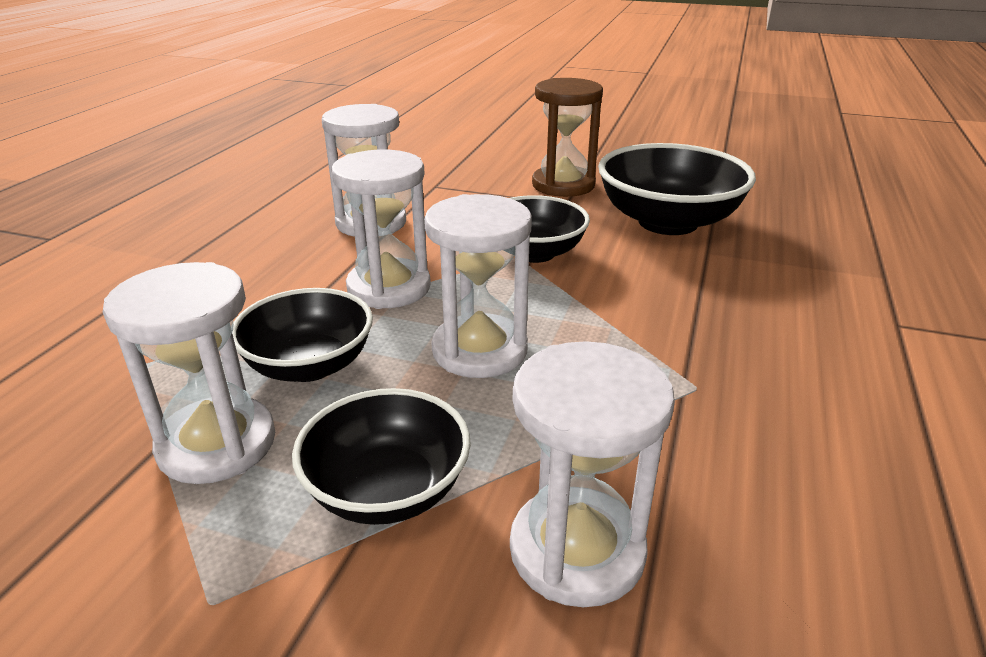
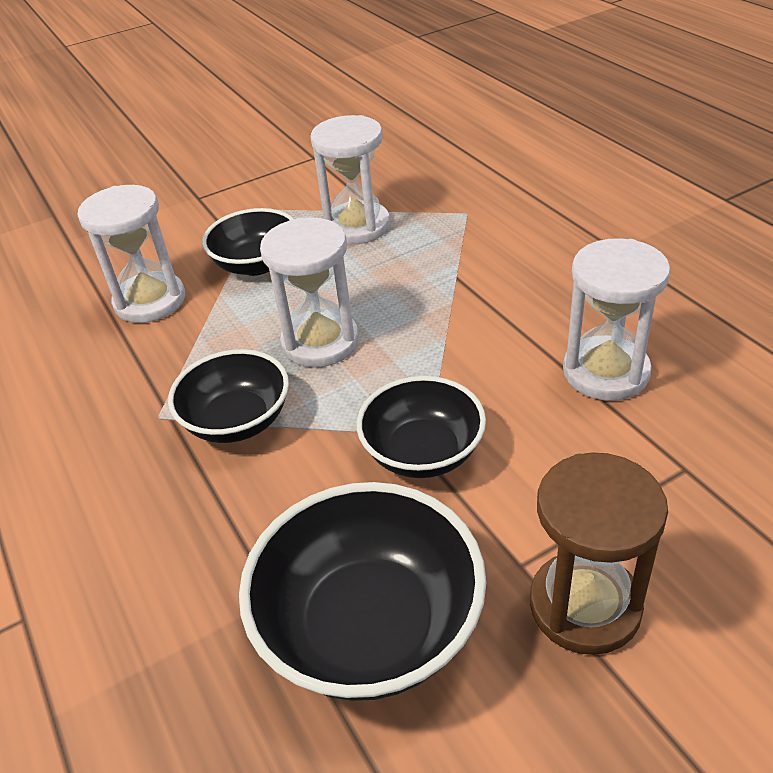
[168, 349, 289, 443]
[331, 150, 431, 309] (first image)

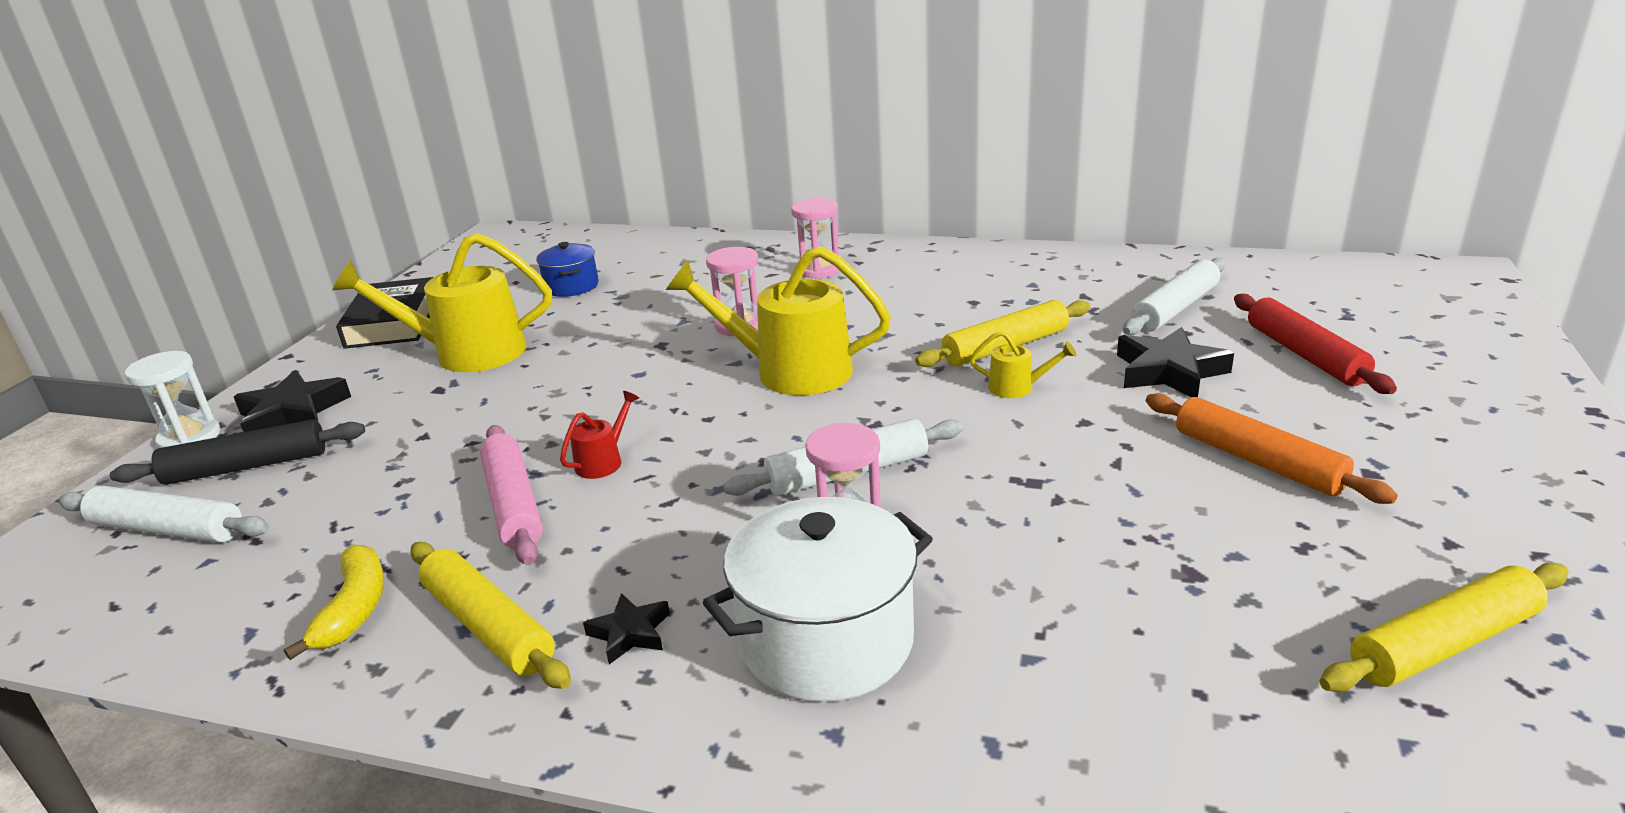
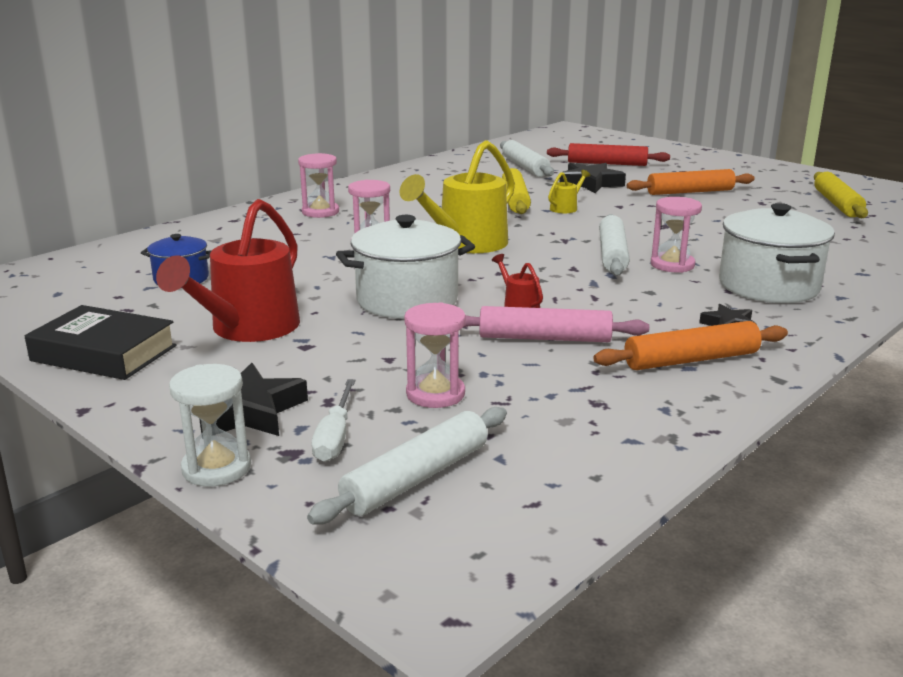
[312, 379, 356, 462]
[284, 544, 384, 660] (first image)
[156, 199, 300, 342]
[594, 321, 788, 370]
[336, 215, 475, 319]
[404, 302, 466, 408]

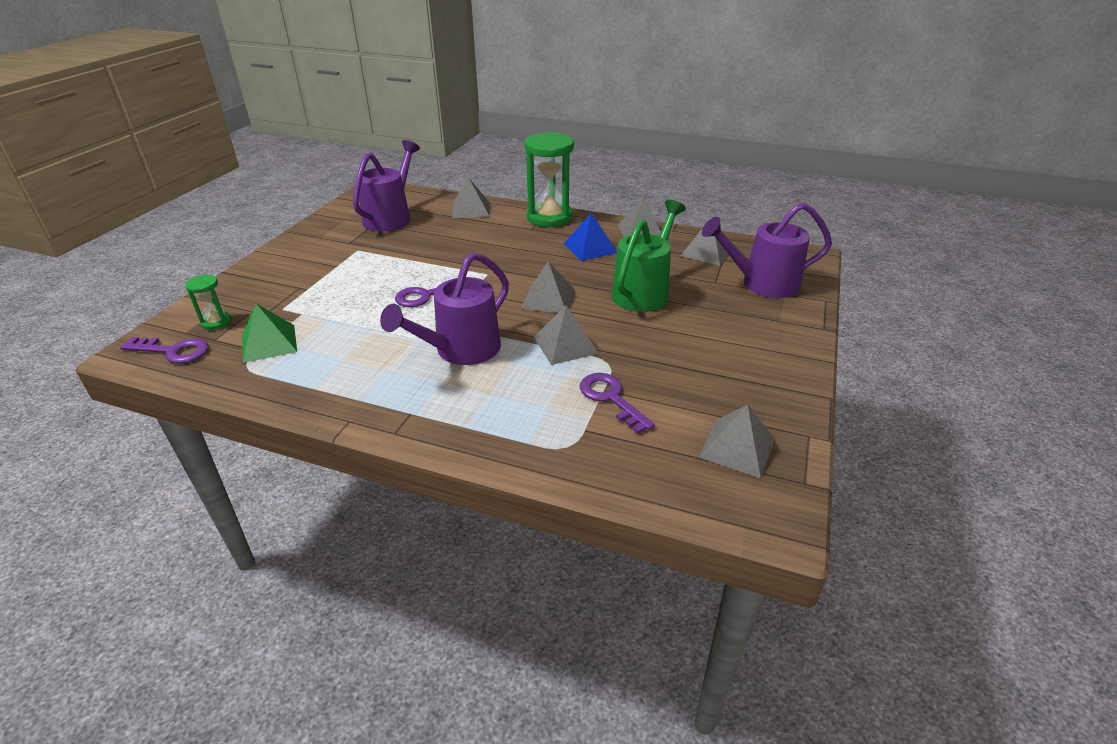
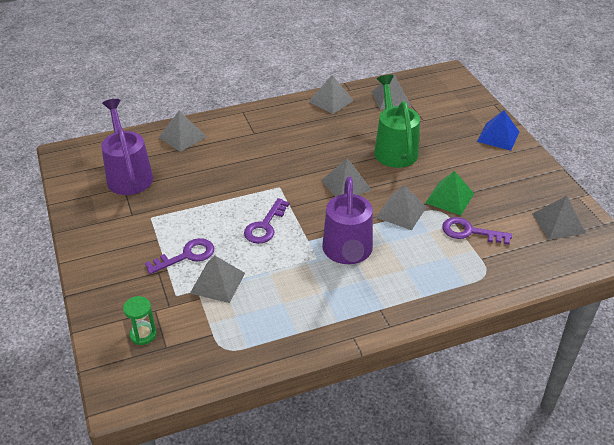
[145, 238, 214, 274]
[425, 171, 474, 215]
[524, 132, 574, 227] (first image)
[477, 110, 519, 151]
[702, 202, 832, 298] (first image)
[190, 255, 245, 303]

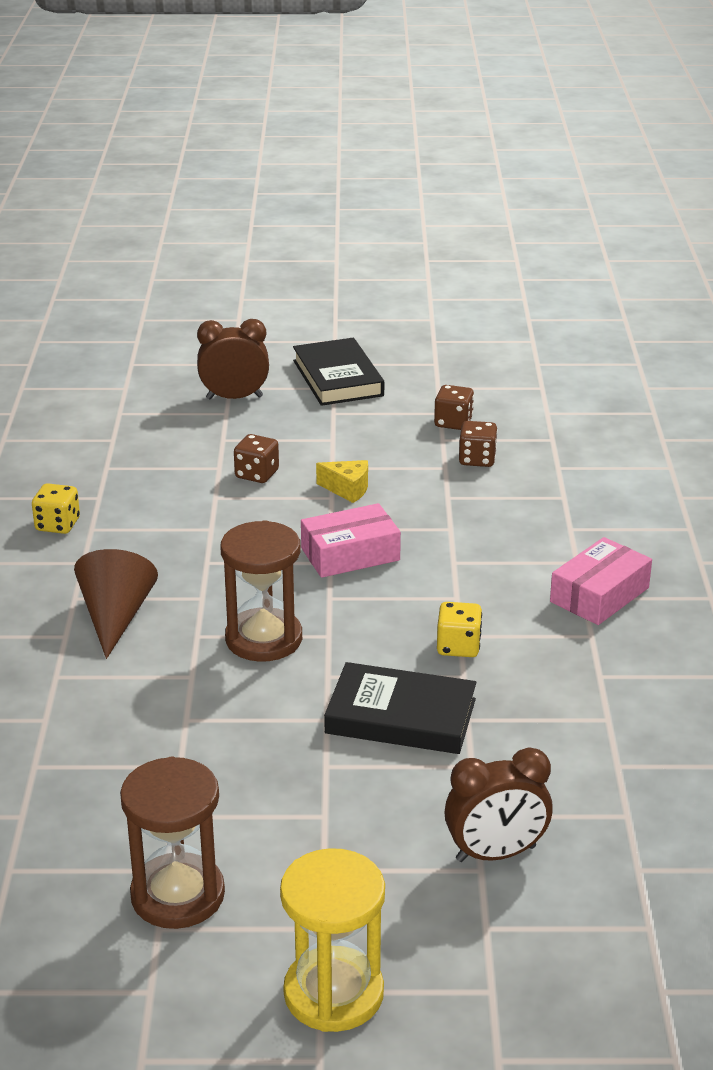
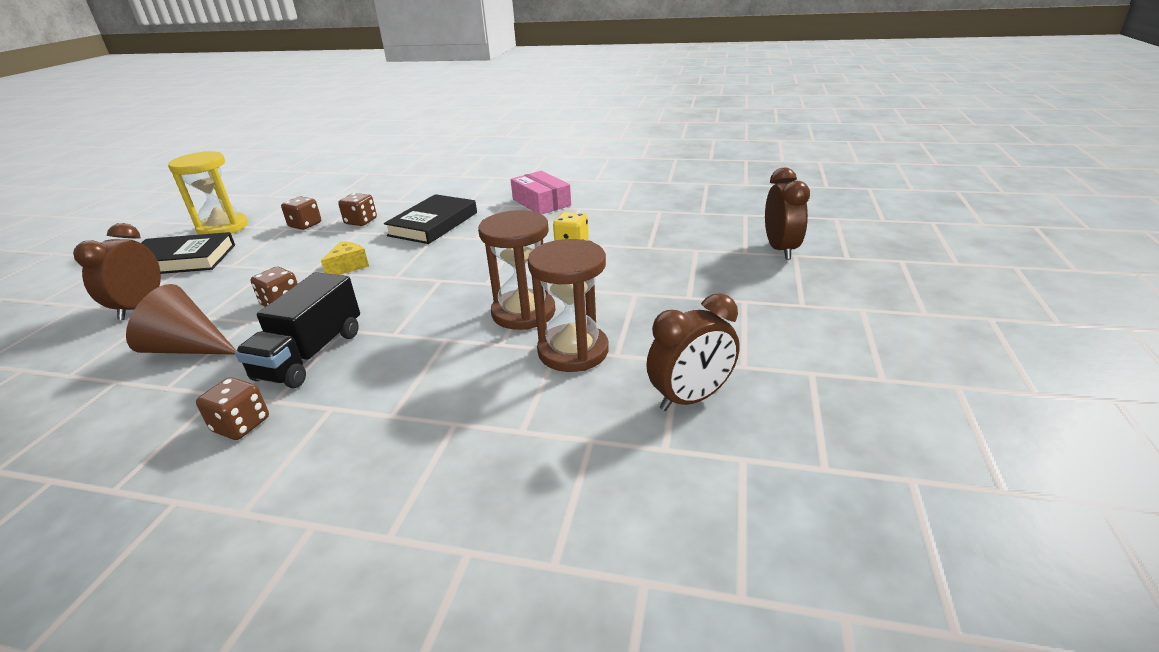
[196, 377, 269, 440]
[126, 284, 236, 355]
[528, 239, 609, 372]
[168, 151, 248, 235]
[301, 503, 401, 578] (first image)
[384, 194, 477, 244]
[235, 272, 360, 388]
[646, 293, 740, 411]

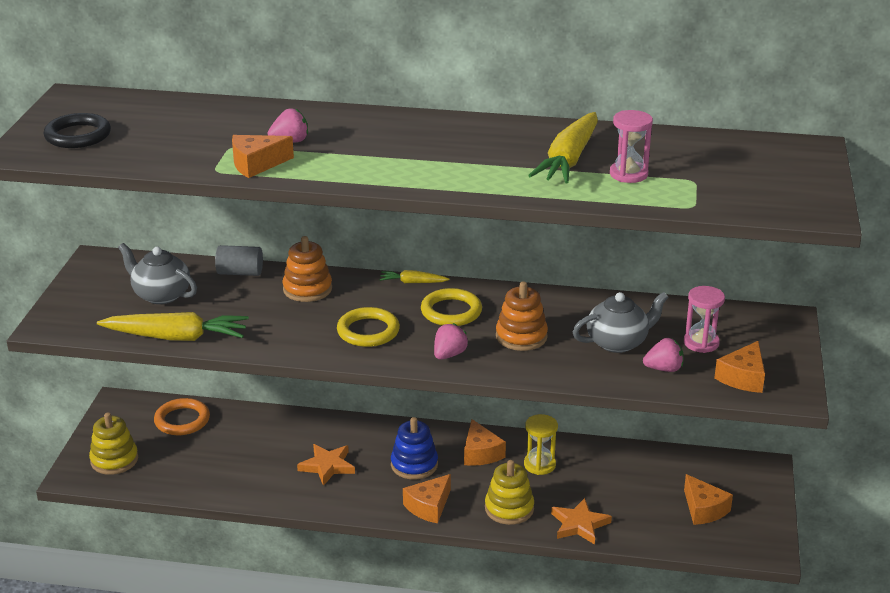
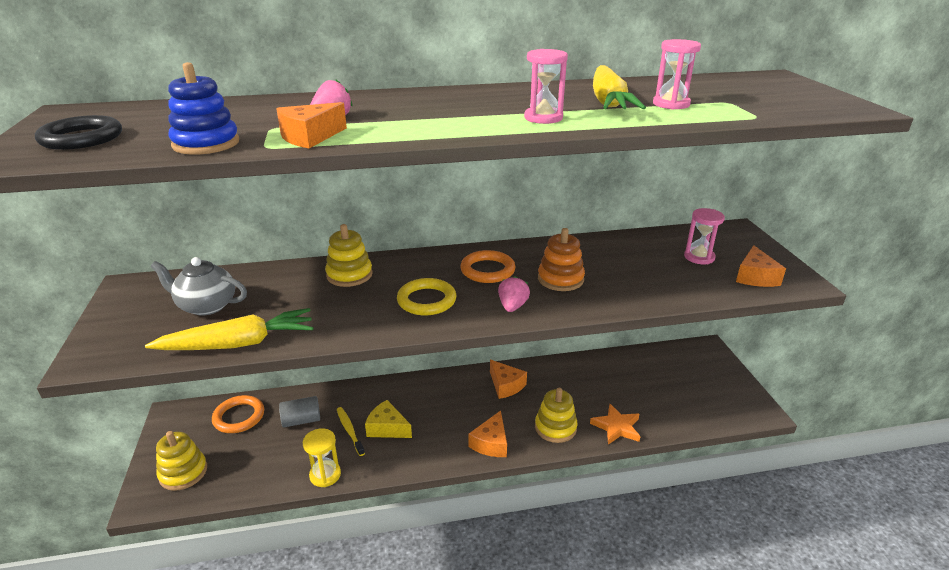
[279, 396, 320, 427]
[325, 224, 373, 287]
[365, 400, 412, 438]
[379, 270, 450, 283] (first image)
[168, 62, 239, 155]
[460, 250, 516, 283]
[303, 428, 341, 487]
[573, 292, 669, 353] (first image)
[643, 338, 684, 372] (first image)
[684, 474, 733, 525] (first image)
[337, 407, 365, 456]
[524, 49, 568, 124]

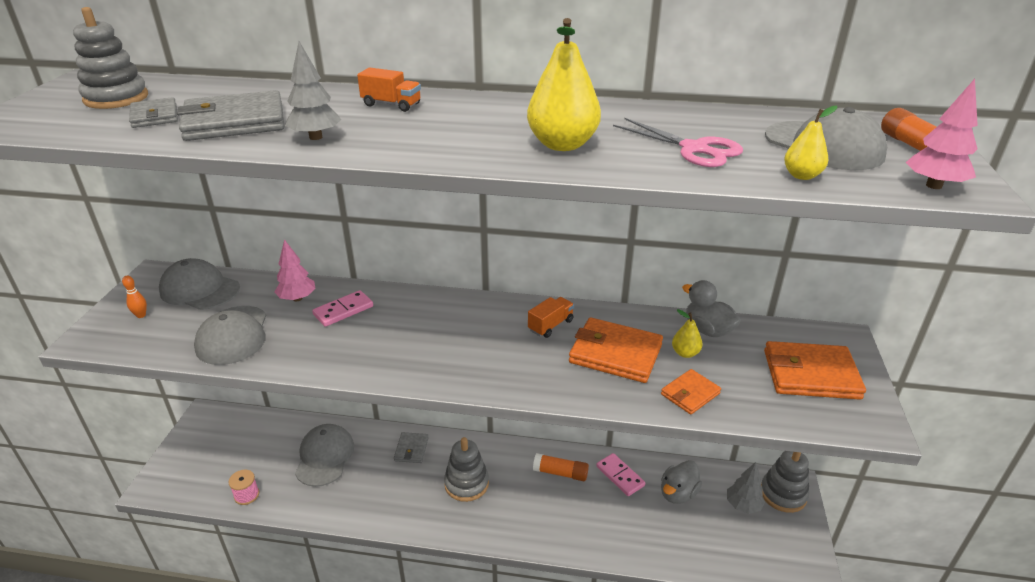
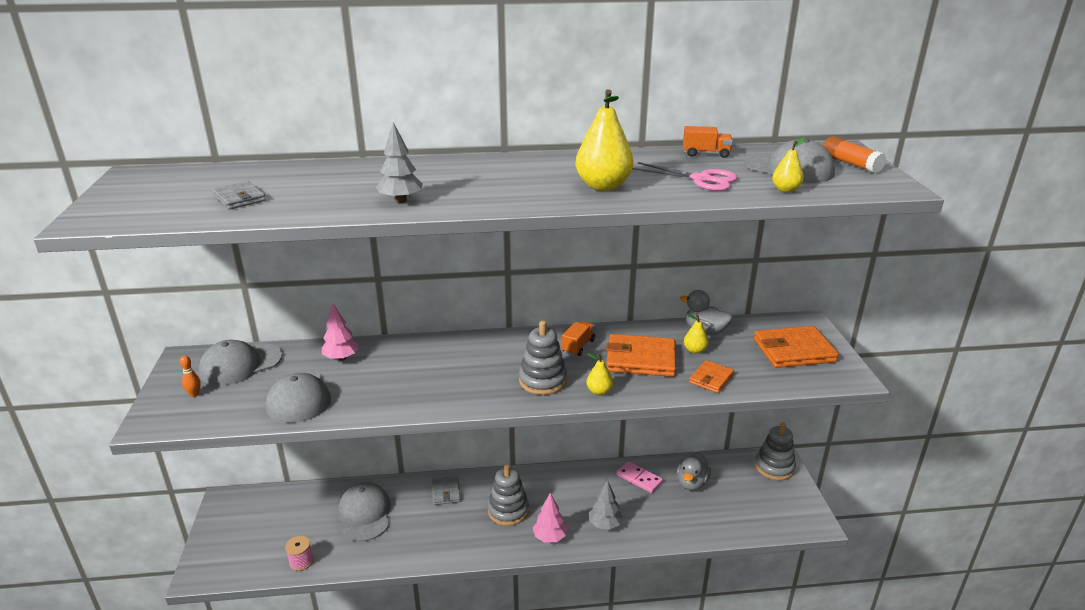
[519, 321, 567, 395]
[199, 340, 282, 385]
[177, 90, 284, 141] (first image)
[312, 290, 373, 327] (first image)
[683, 126, 733, 158]
[533, 453, 589, 481] (first image)
[589, 480, 623, 530]
[533, 493, 567, 543]
[586, 353, 613, 395]

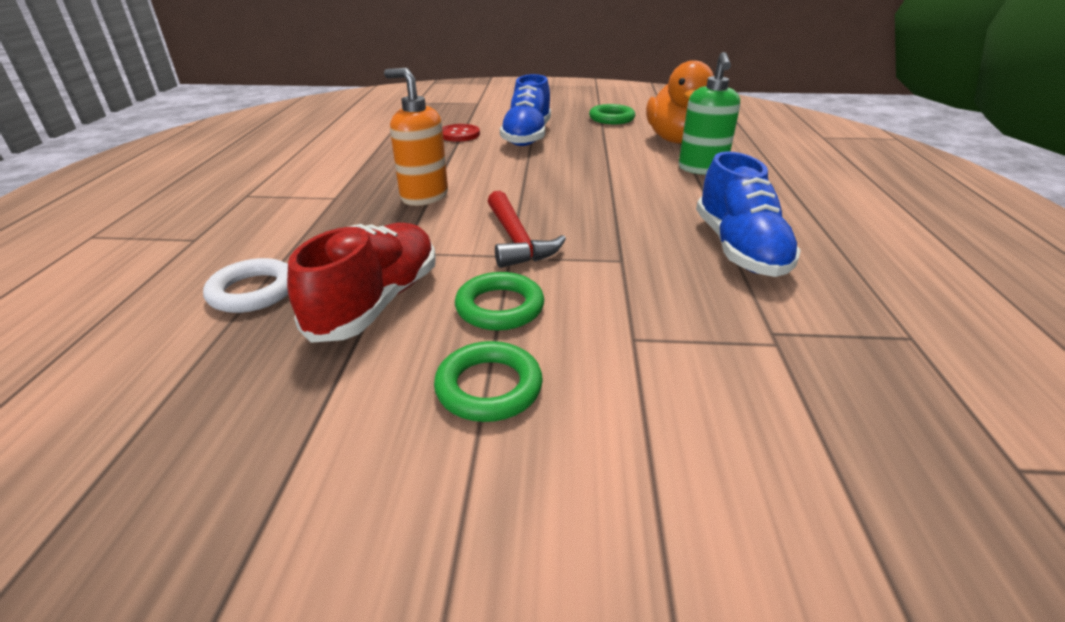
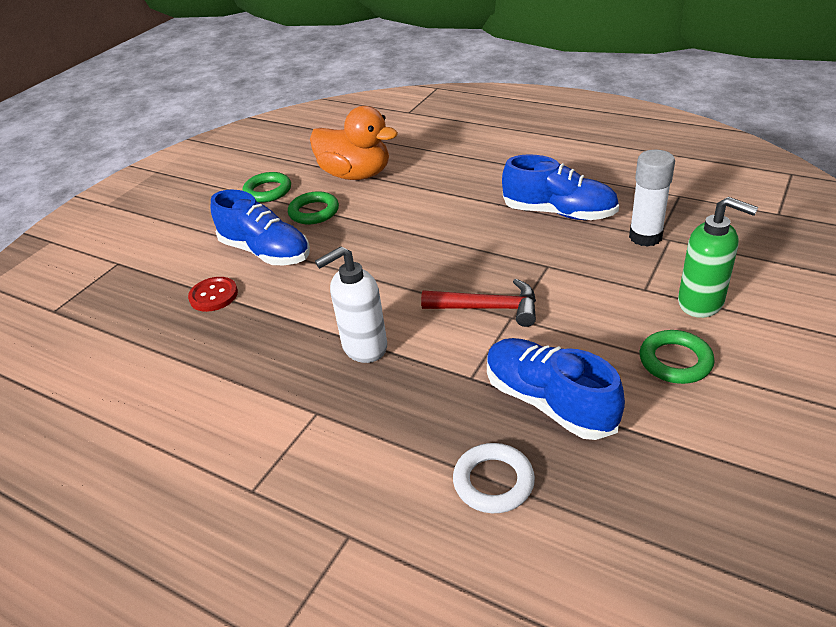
[487, 338, 625, 440]
[315, 246, 387, 363]
[288, 191, 339, 224]
[678, 197, 758, 318]
[629, 150, 675, 247]

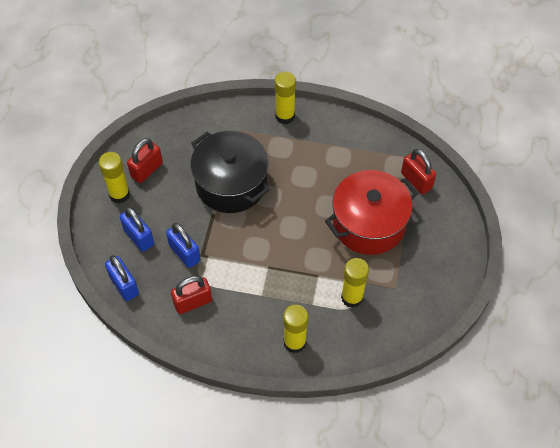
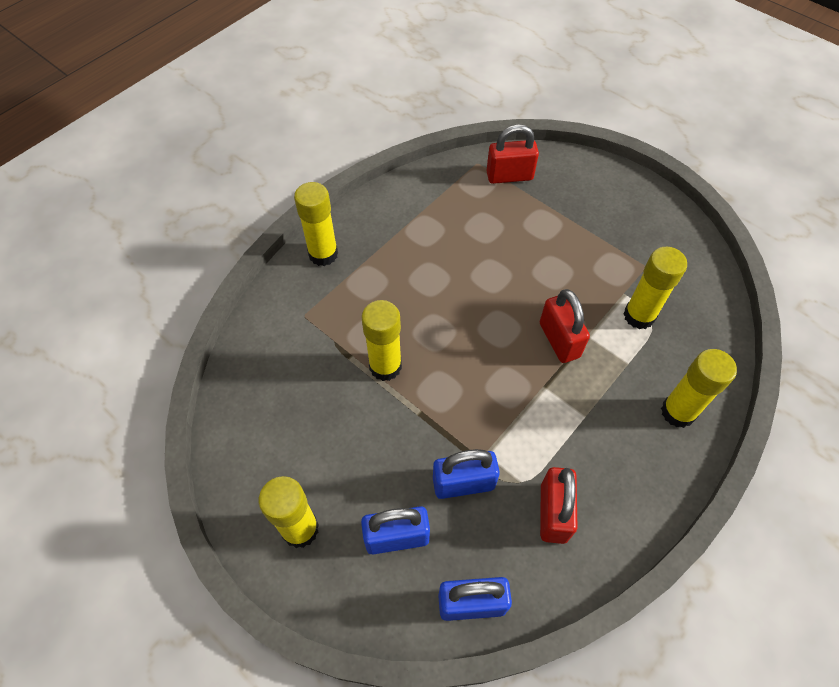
[540, 289, 590, 363]
[361, 300, 402, 381]
[325, 170, 418, 255] (first image)

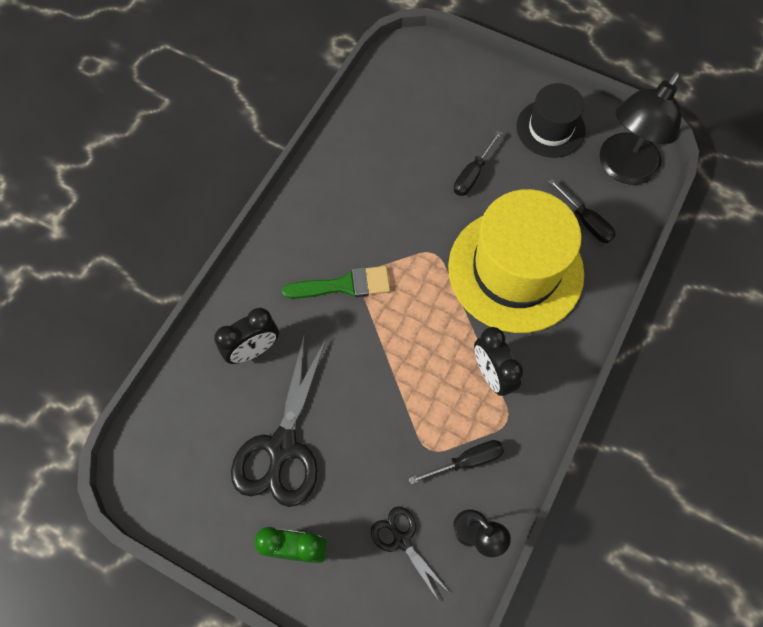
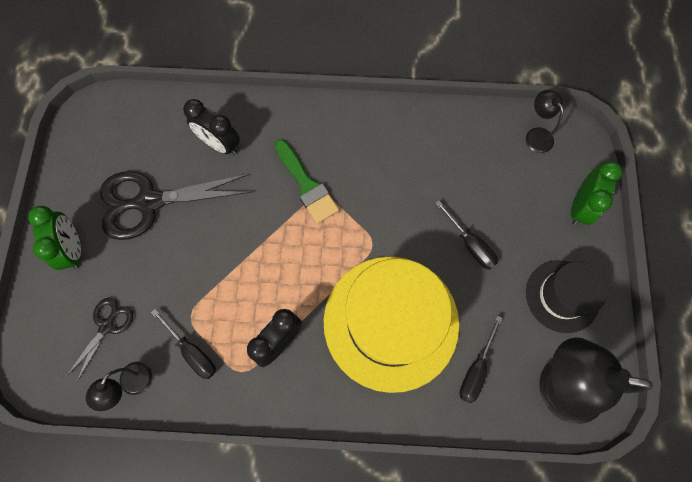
[435, 201, 498, 270]
[526, 90, 564, 153]
[571, 161, 622, 225]

